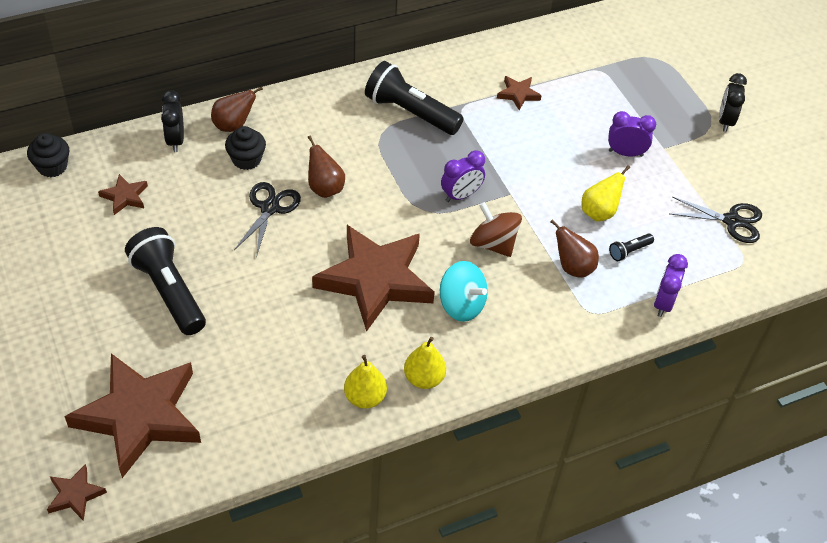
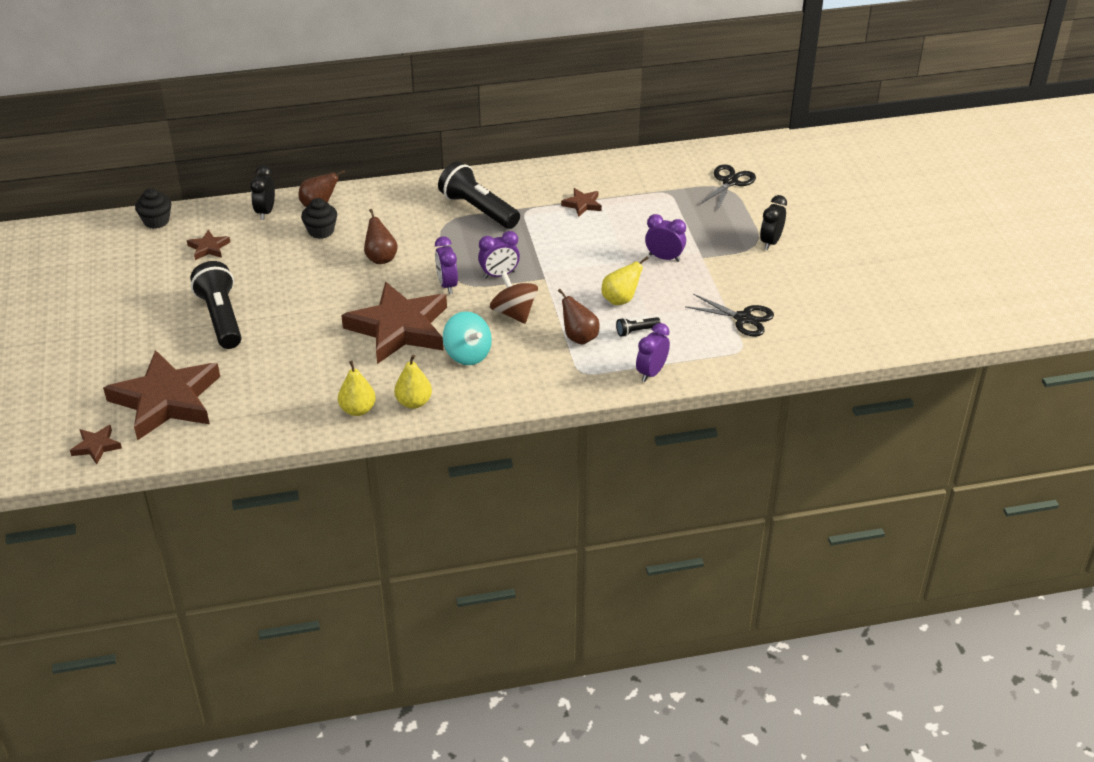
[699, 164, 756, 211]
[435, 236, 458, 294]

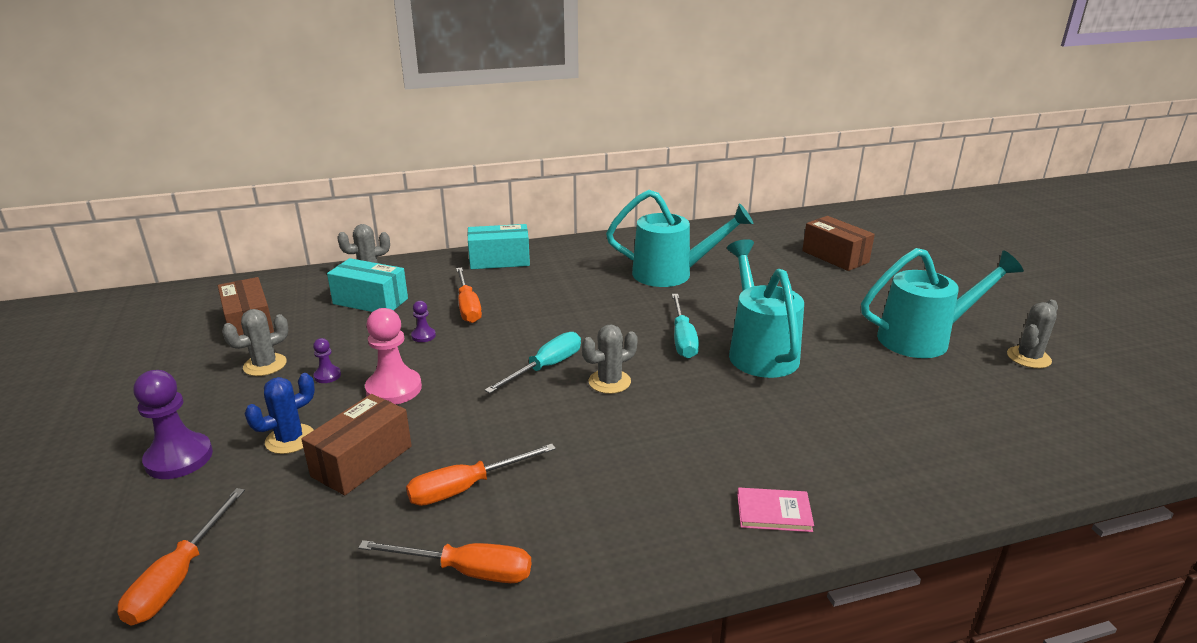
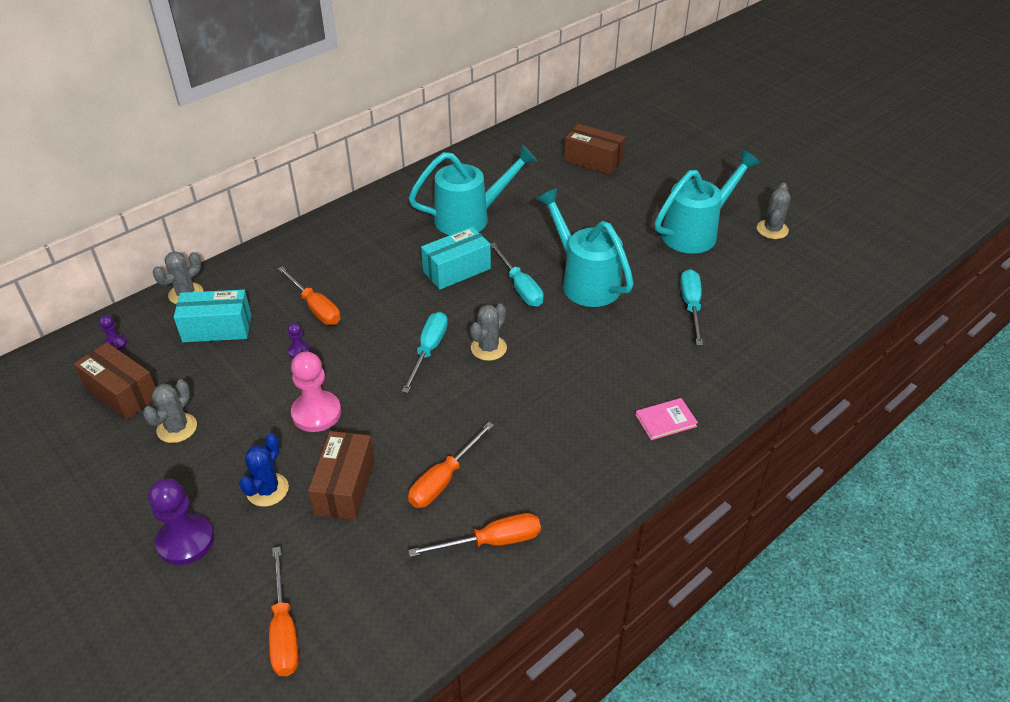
[99, 315, 127, 350]
[421, 227, 491, 290]
[680, 269, 703, 345]

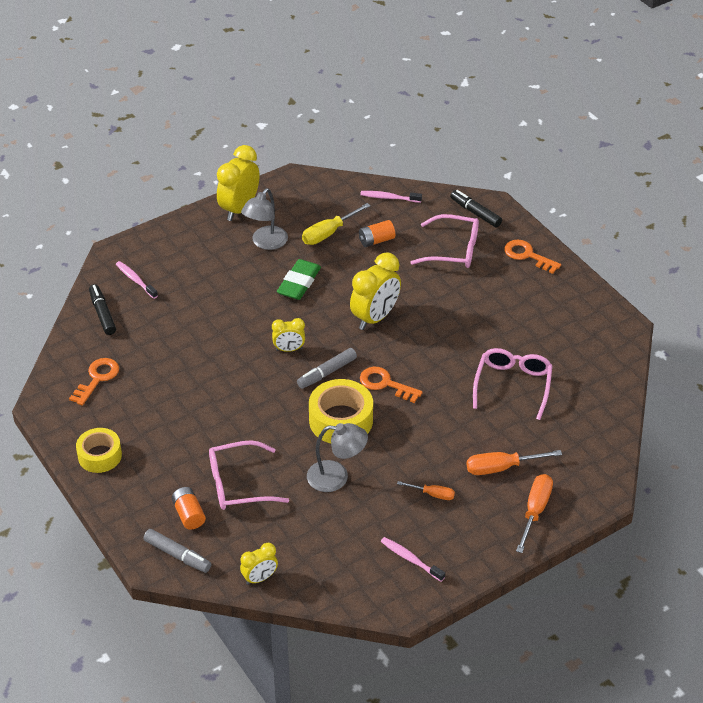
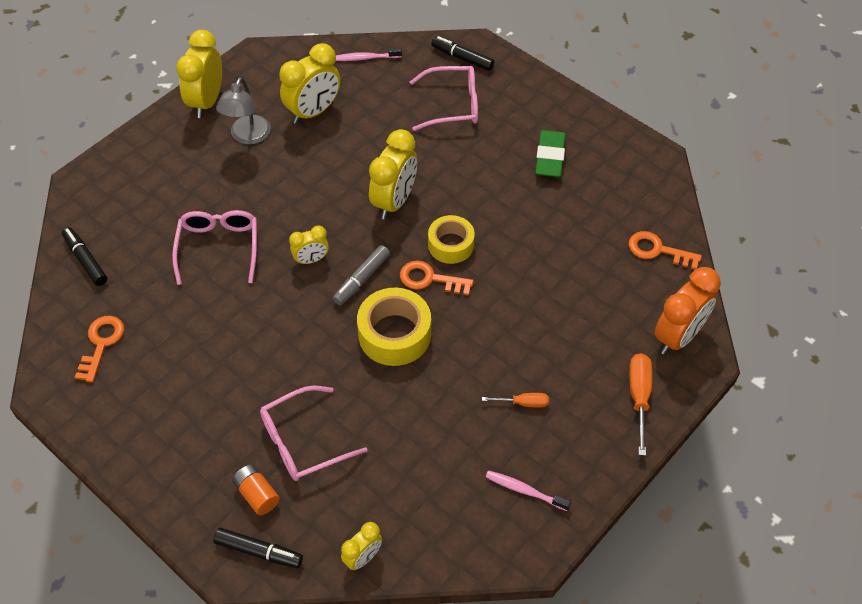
[428, 215, 475, 264]
[116, 261, 158, 299] (first image)
[213, 528, 303, 568]
[535, 130, 566, 177]
[279, 43, 340, 124]
[307, 423, 368, 492] (first image)
[359, 220, 395, 247] (first image)
[467, 450, 562, 475] (first image)
[172, 210, 257, 285]
[628, 231, 702, 270]
[655, 267, 721, 355]

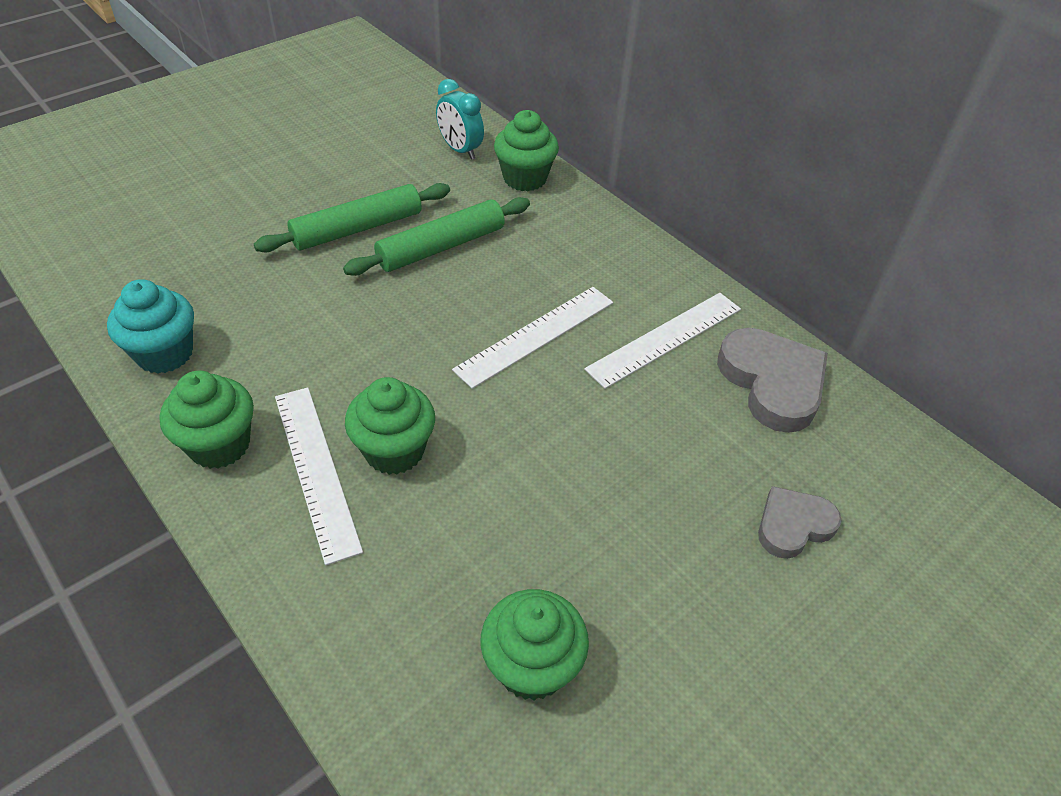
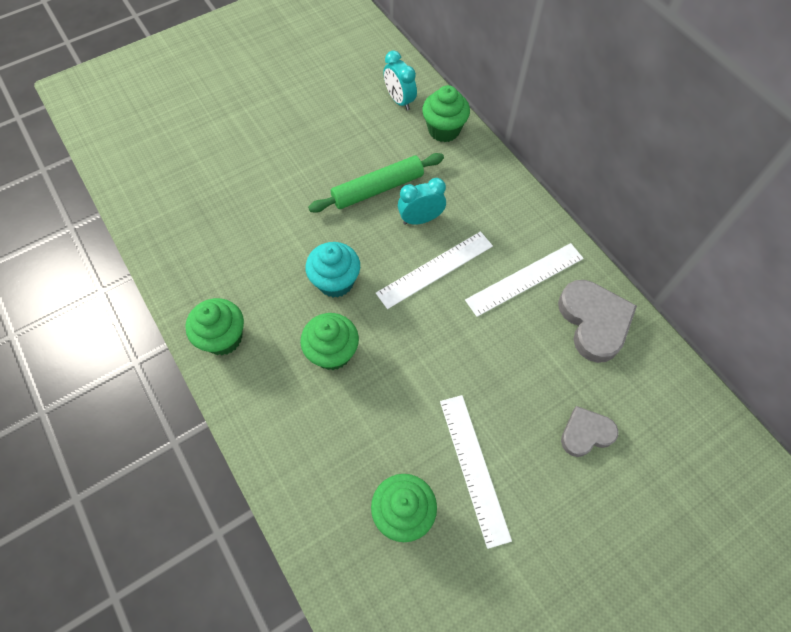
[306, 242, 360, 298]
[254, 183, 450, 252] (first image)
[440, 395, 512, 549]
[398, 178, 446, 225]

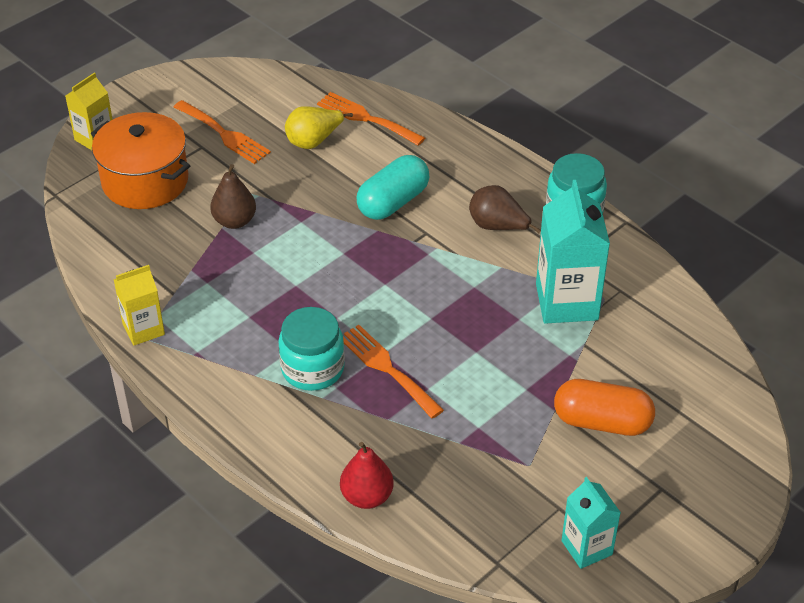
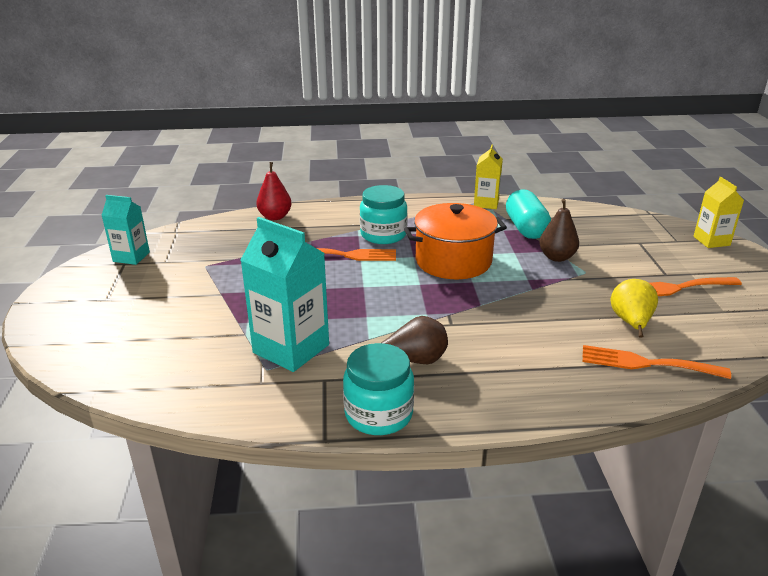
[404, 203, 507, 279]
[582, 345, 731, 379]
[506, 189, 551, 239]
[554, 379, 655, 436] (first image)

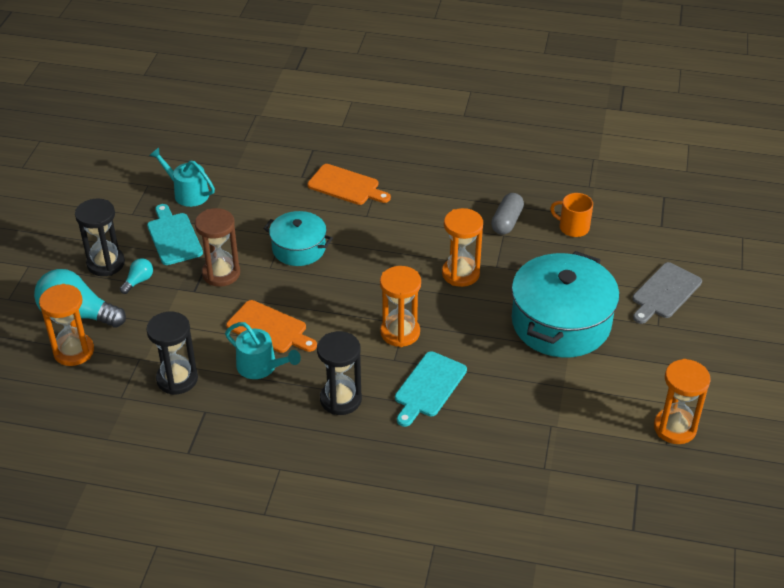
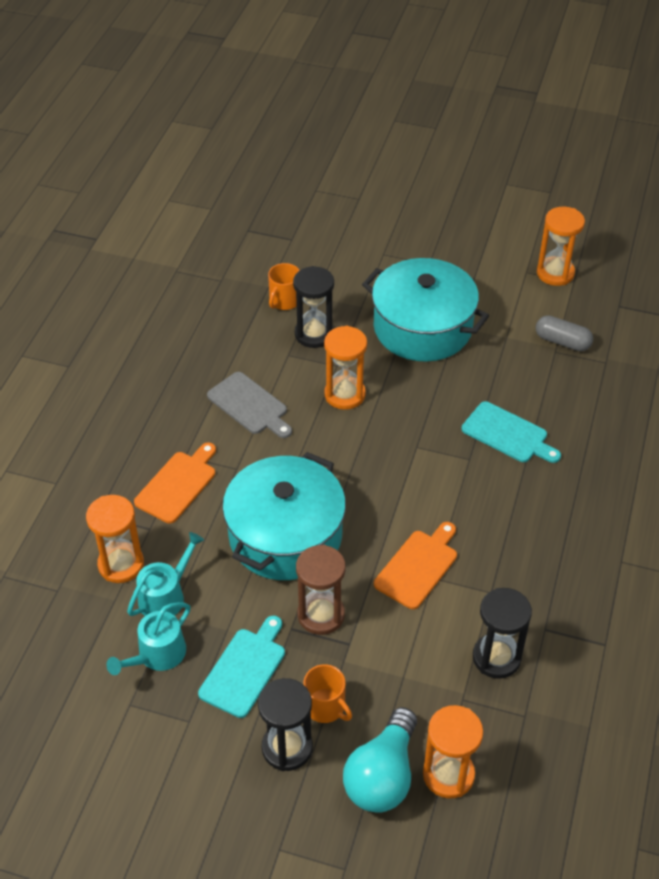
[303, 664, 352, 723]
[198, 616, 285, 718]
[127, 532, 204, 616]
[222, 452, 346, 580]
[293, 266, 334, 348]
[86, 495, 144, 583]
[536, 315, 593, 351]
[207, 372, 292, 438]

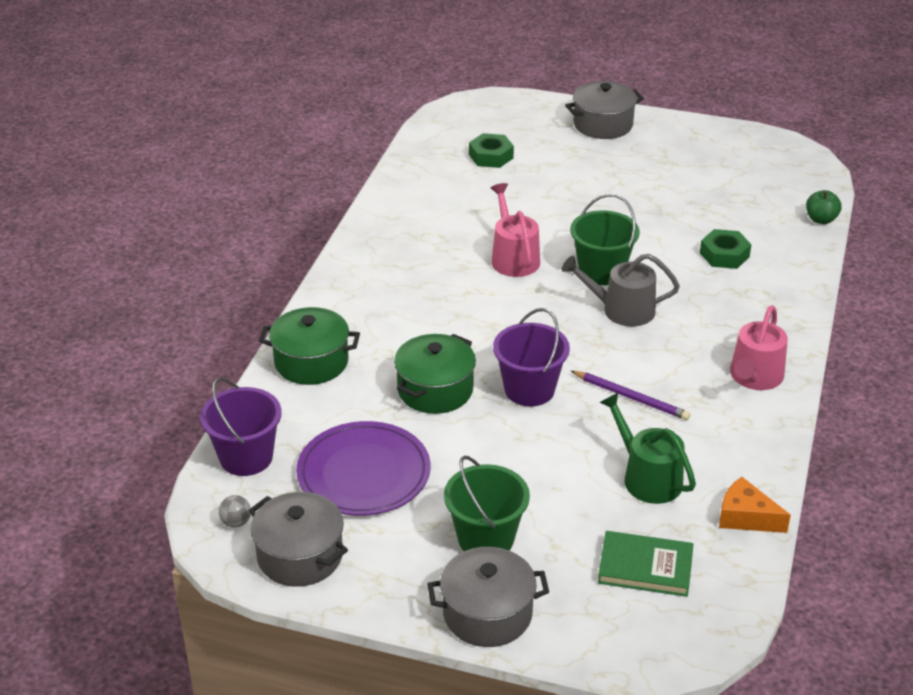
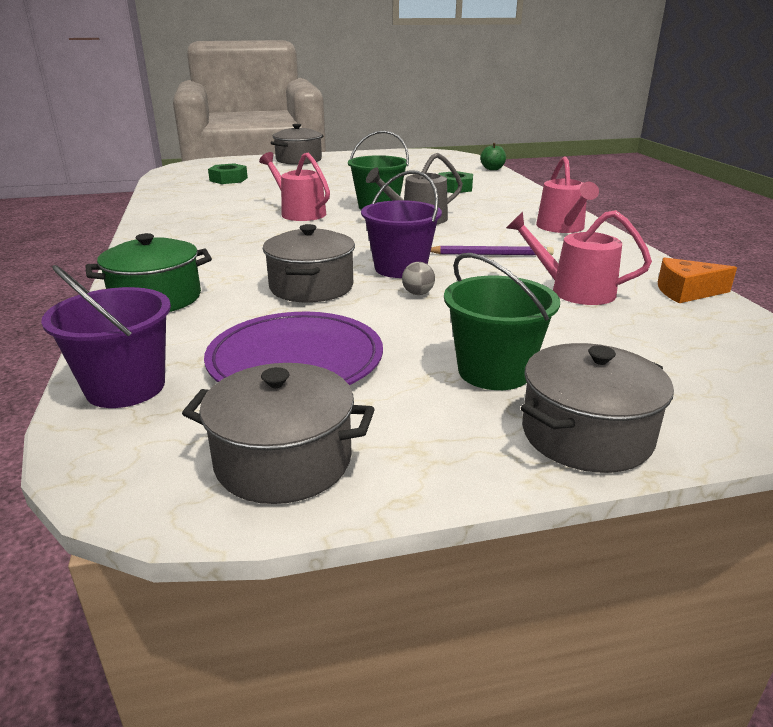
[402, 262, 435, 295]
[263, 224, 355, 302]
[598, 531, 694, 597] (first image)
[506, 210, 652, 305]

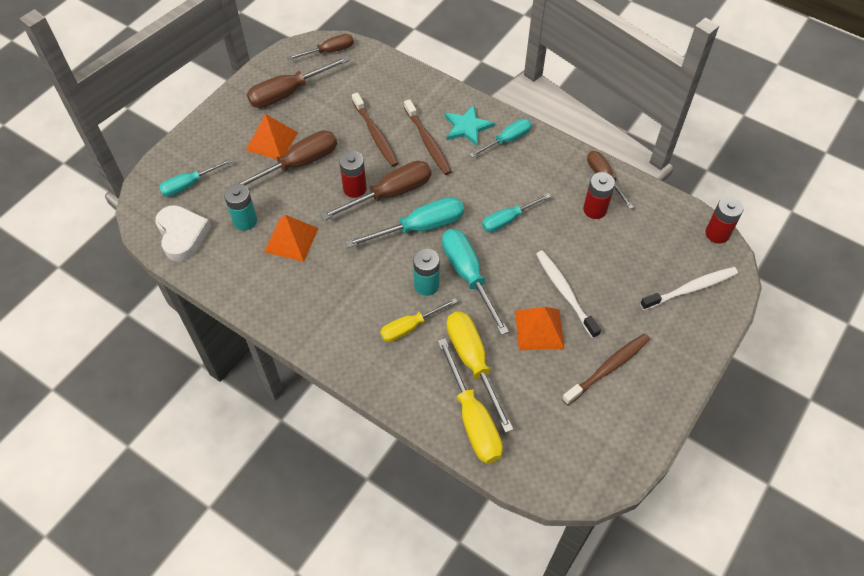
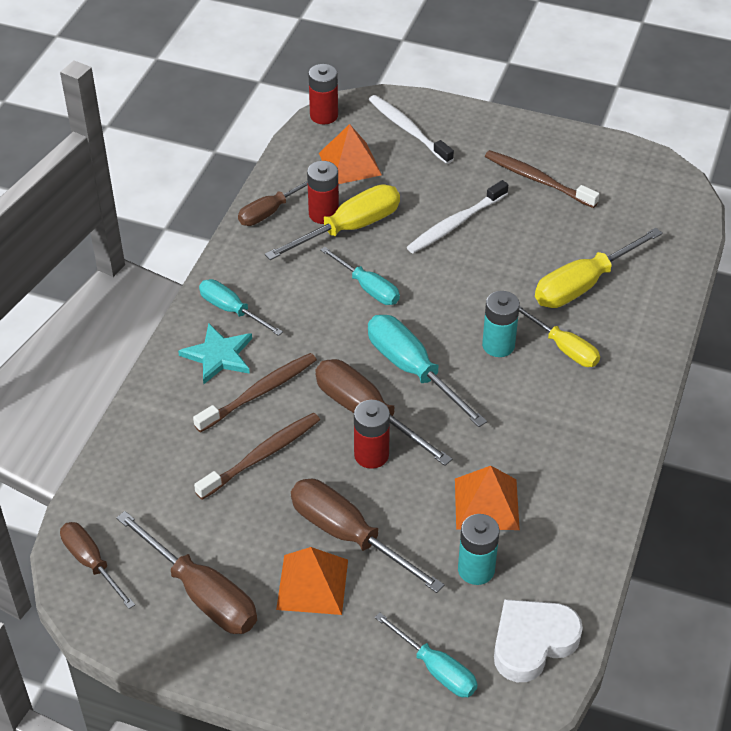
[265, 184, 400, 260]
[442, 229, 509, 335] (first image)
[319, 124, 382, 184]

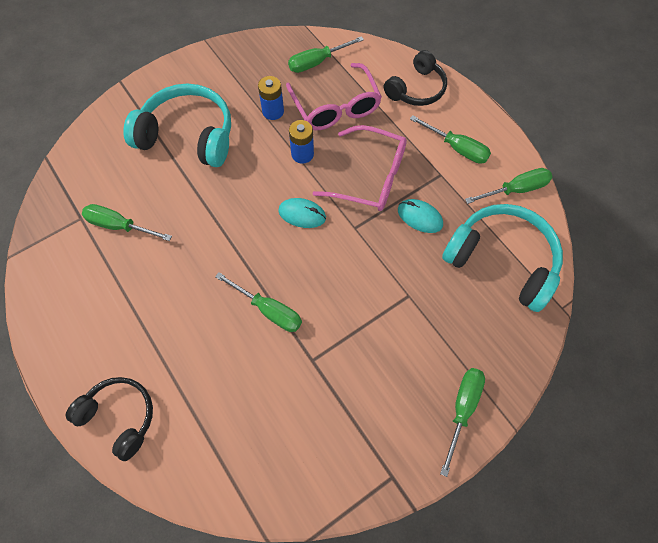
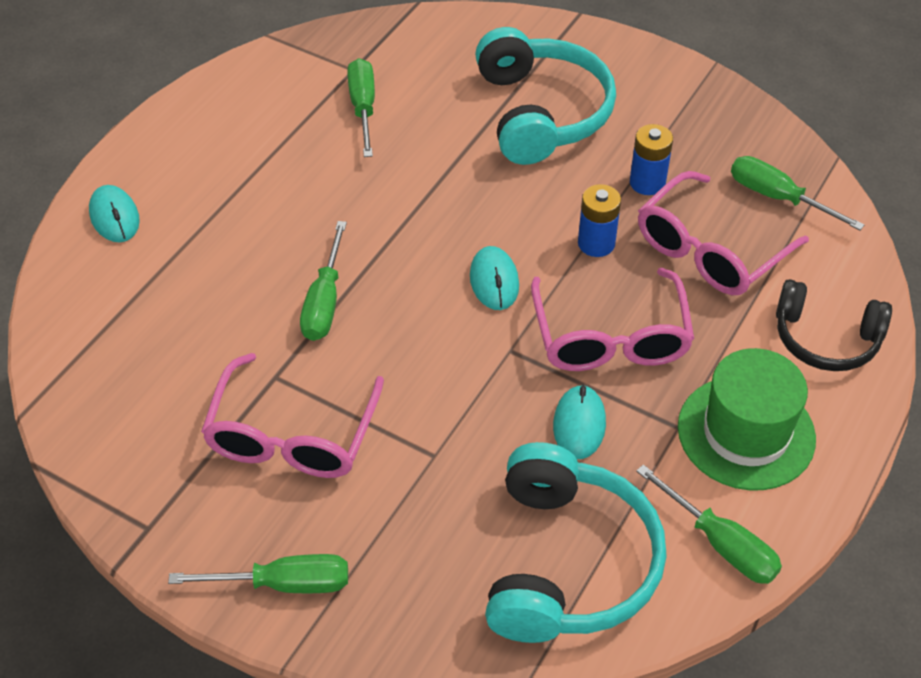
[89, 185, 140, 243]
[678, 348, 816, 490]
[201, 353, 384, 478]

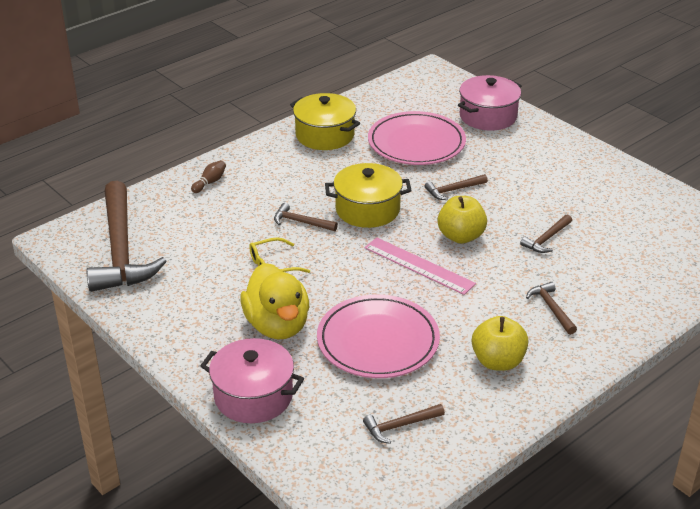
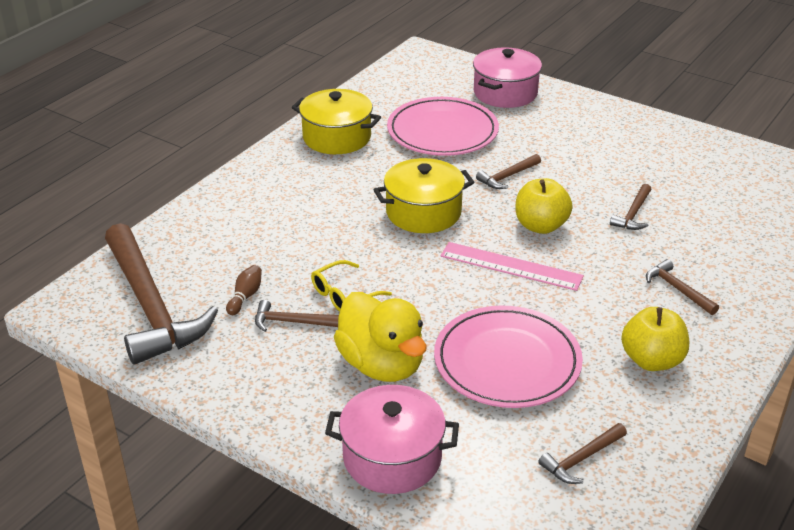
[226, 265, 262, 315]
[255, 300, 339, 332]

